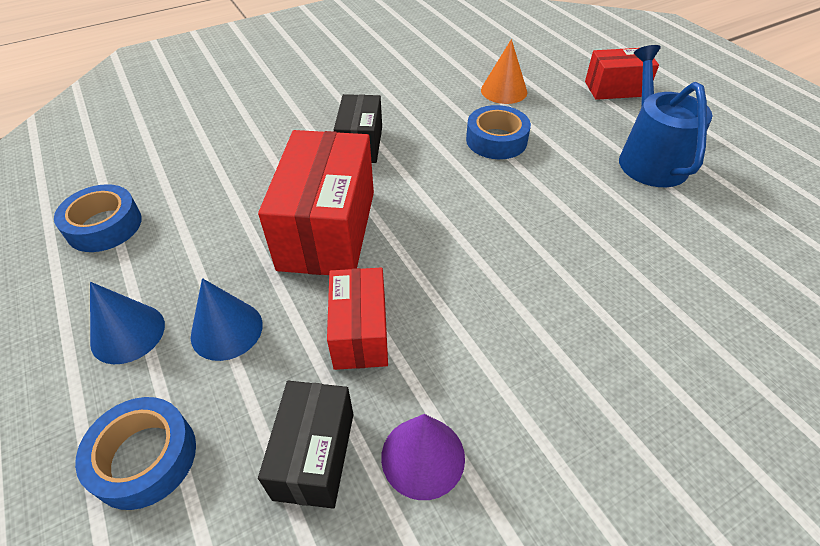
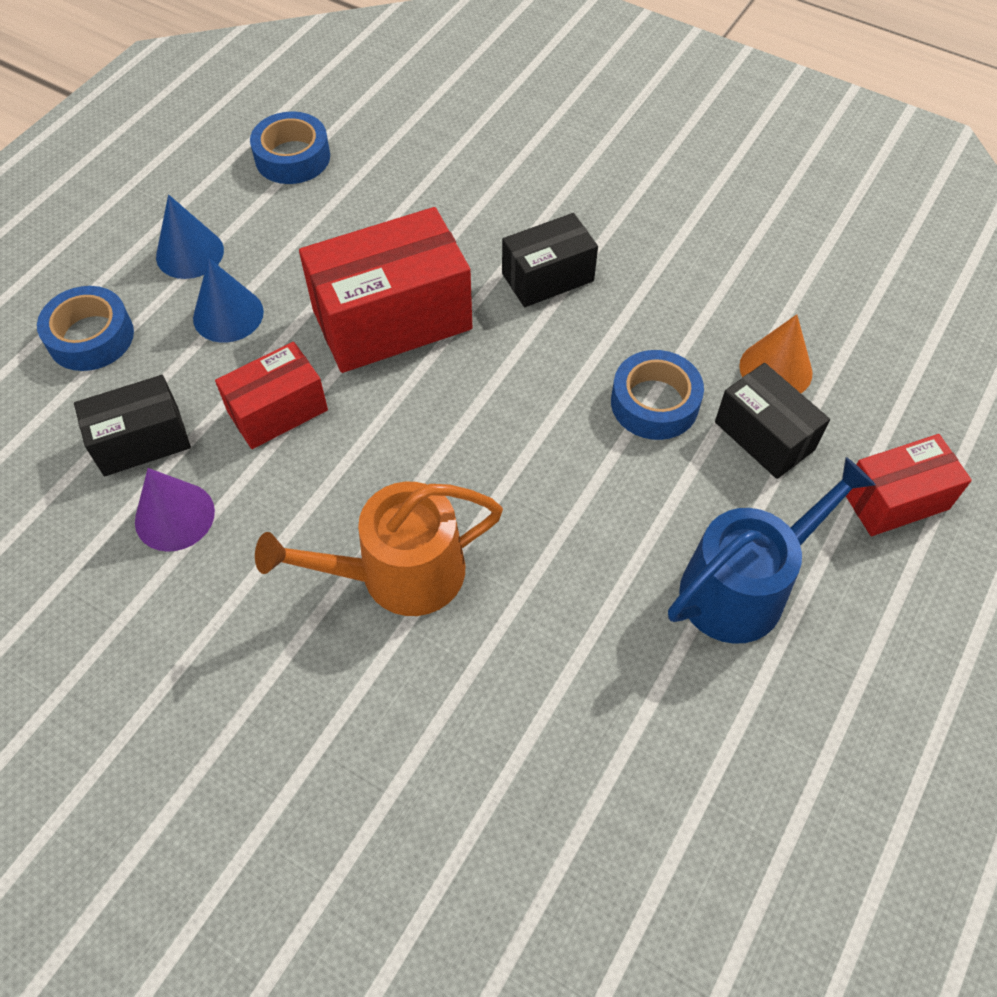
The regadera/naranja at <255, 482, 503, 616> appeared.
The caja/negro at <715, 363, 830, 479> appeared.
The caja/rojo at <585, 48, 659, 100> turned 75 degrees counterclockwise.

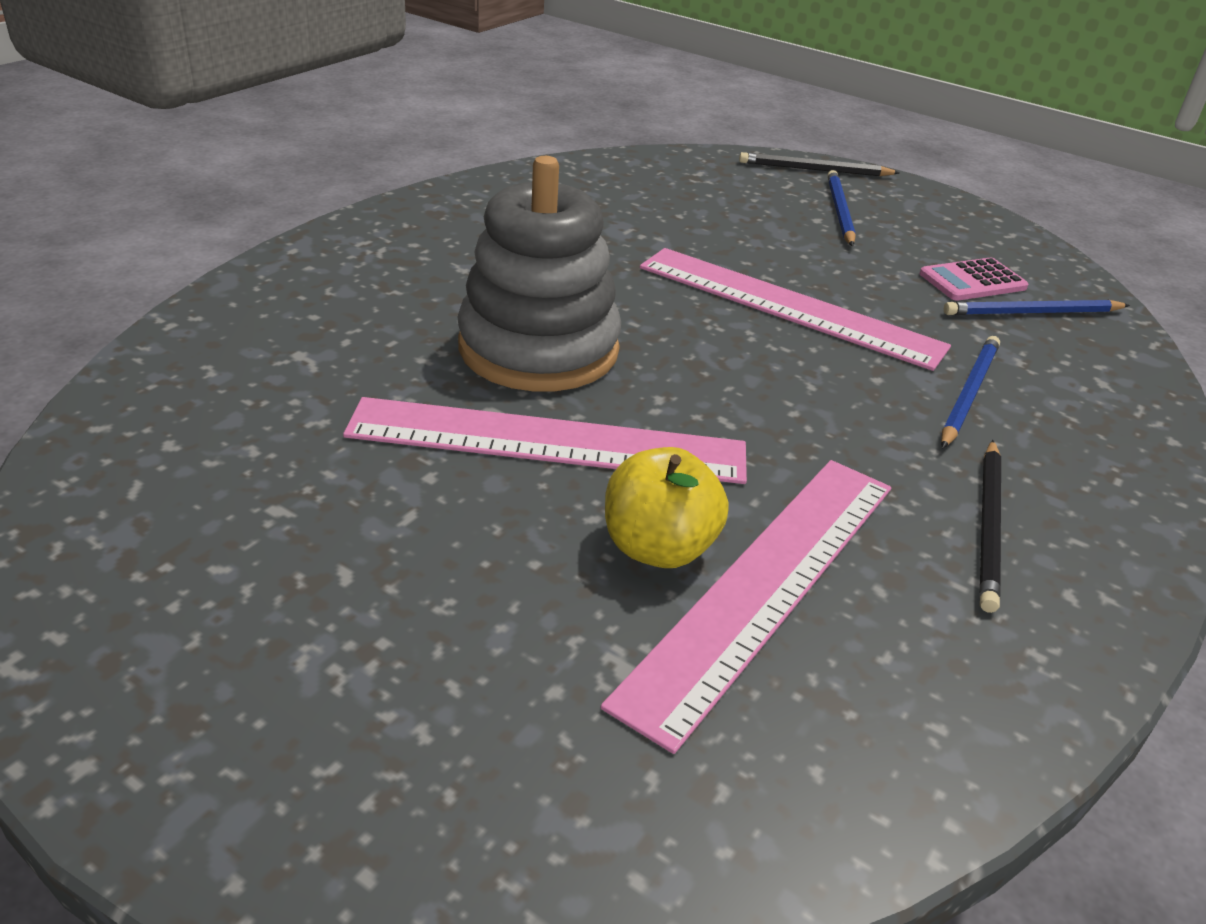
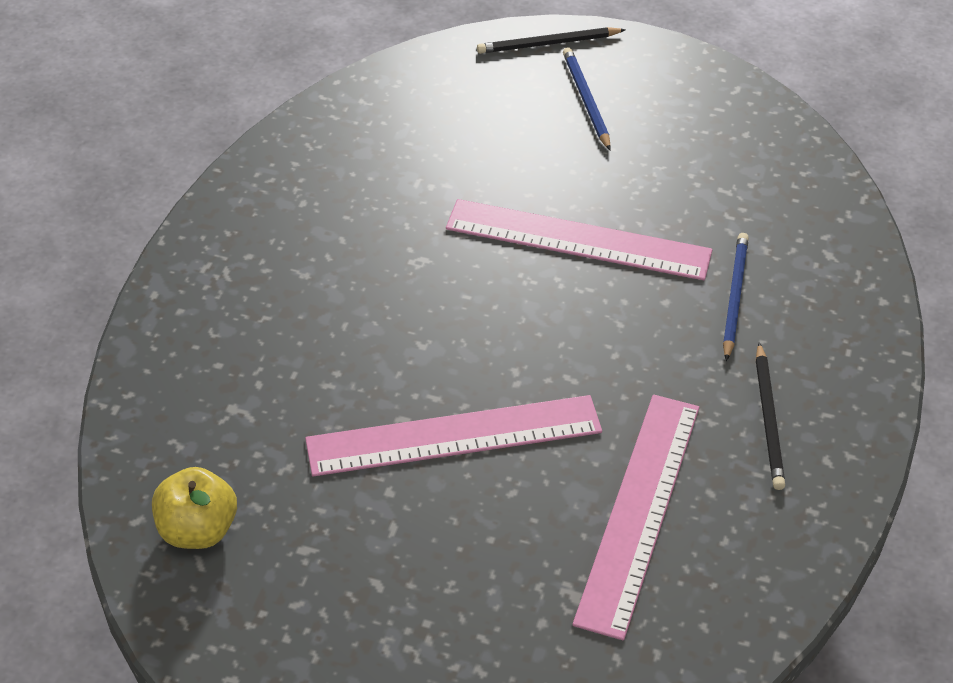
The juguete apilable/gris at <457, 156, 621, 391> disappeared.
The calculadora/rosa at <920, 258, 1028, 301> disappeared.
The lápiz/azul at <944, 300, 1130, 315> disappeared.
The manzana/amarillo moved from <605, 447, 729, 568> to <152, 467, 237, 549>.

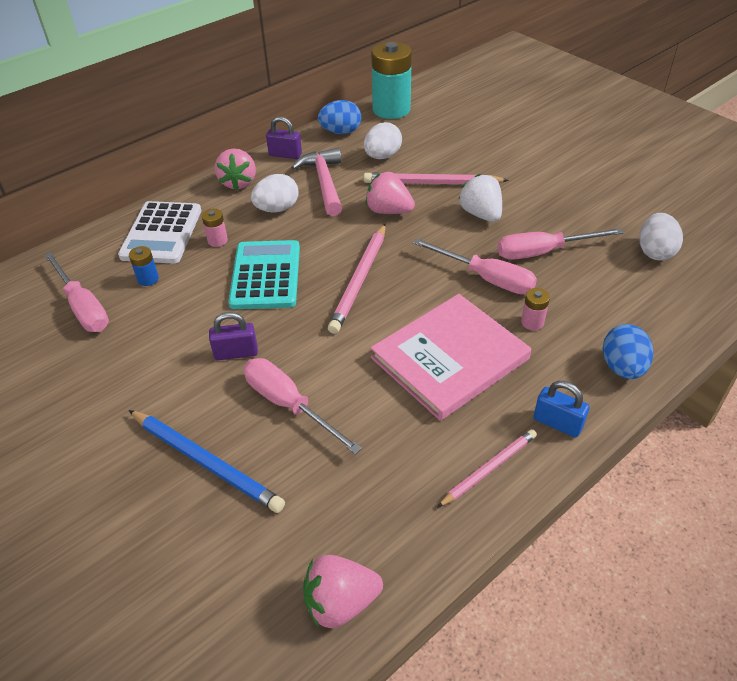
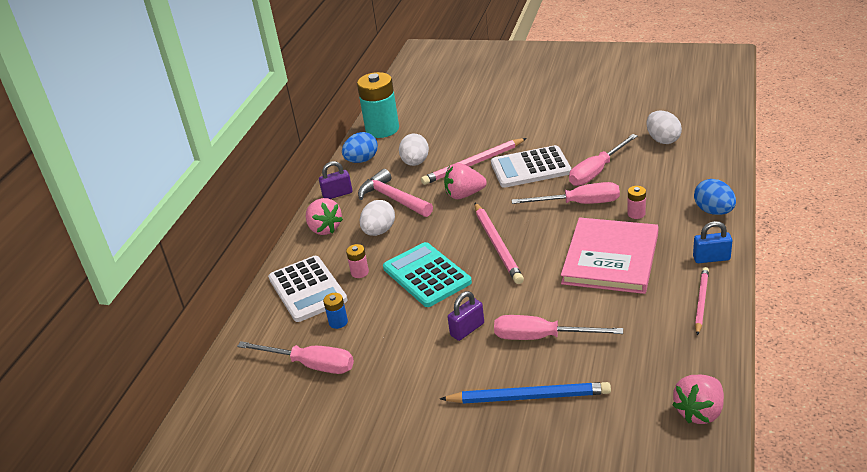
The fresa/blanco at <459, 174, 502, 222> was replaced by the calculadora/blanco at <491, 145, 571, 188>.

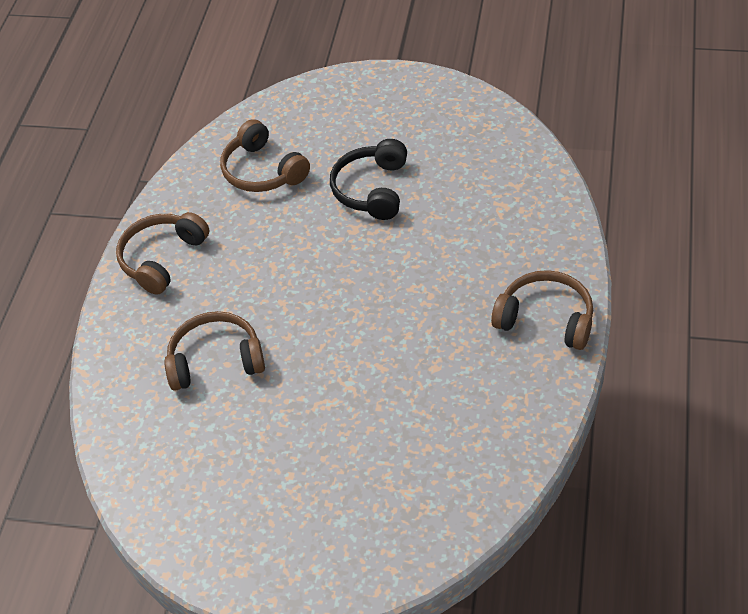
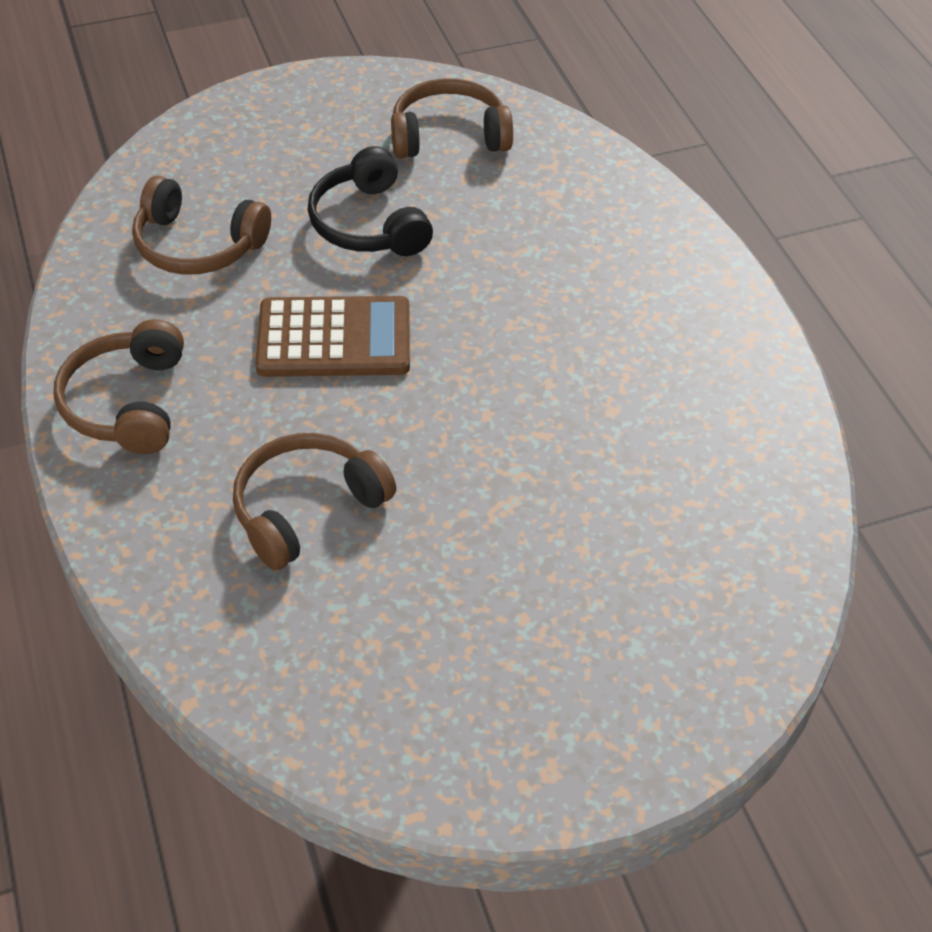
The calculadora/marrón at <255, 296, 410, 377> appeared.
The auriculares/marrón moved from <491, 270, 593, 350> to <391, 78, 513, 158>.

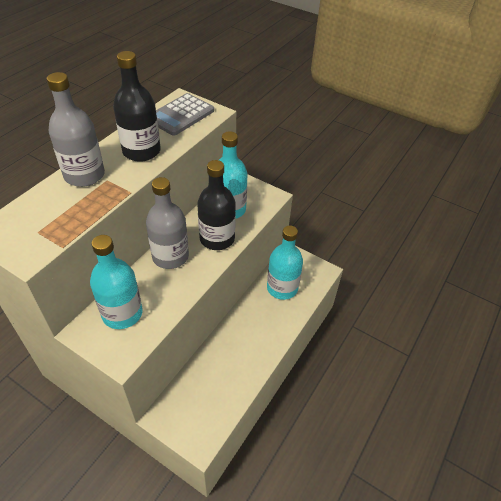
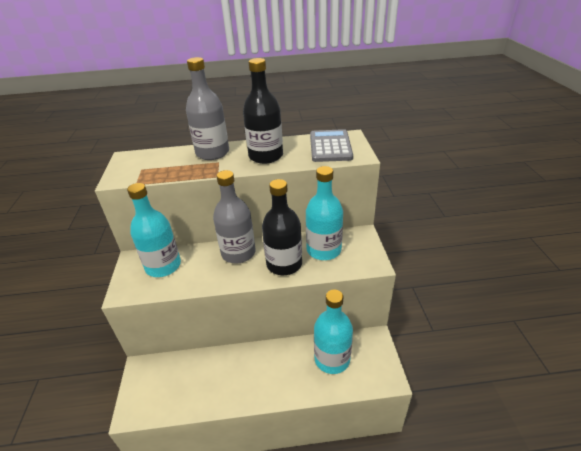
The calculadora/gris at <156, 93, 214, 136> turned 90 degrees clockwise.

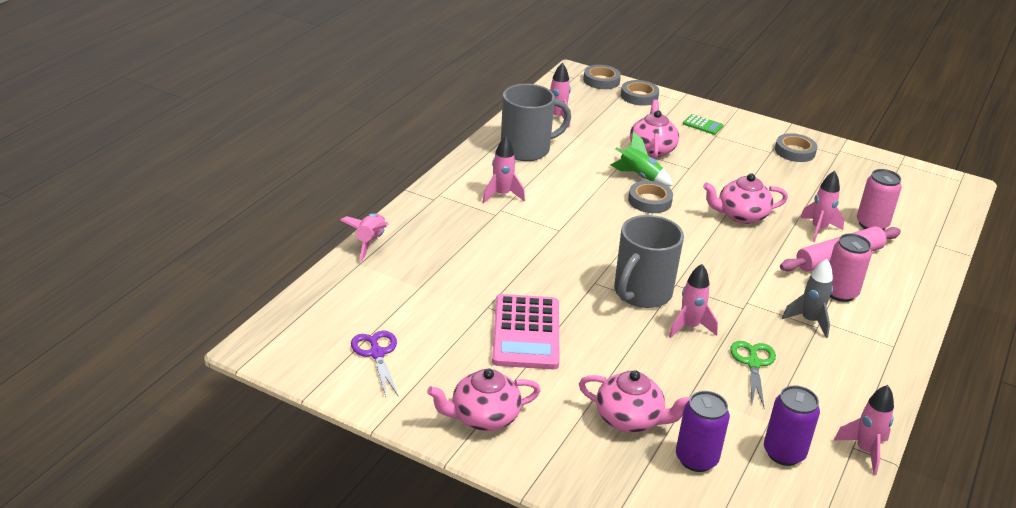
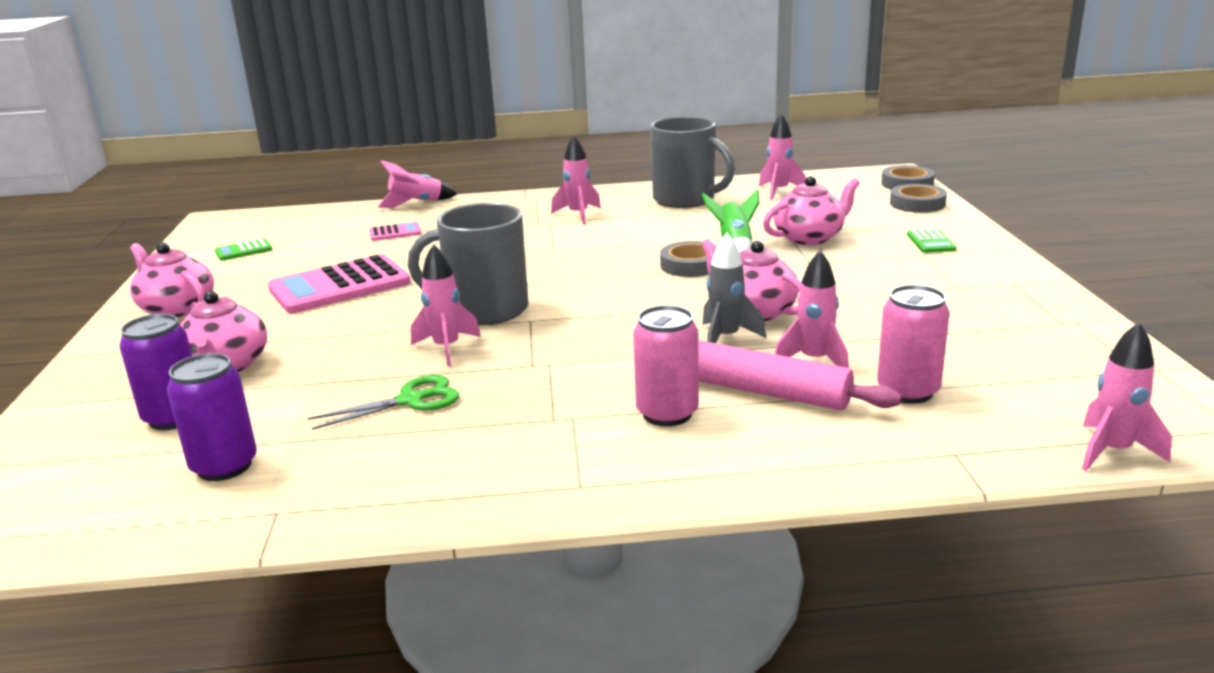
The cinta adhesiva/gris at <775, 133, 817, 162> disappeared.
The calculadora/rosa at <369, 222, 421, 241> appeared.
The cohete/gris moved from <782, 259, 833, 338> to <702, 233, 766, 343>.
The cohete/rosa moved from <834, 385, 894, 475> to <1082, 322, 1172, 471>.
The tijeras/morado at <351, 330, 399, 397> was replaced by the calculadora/verde at <214, 238, 272, 261>.

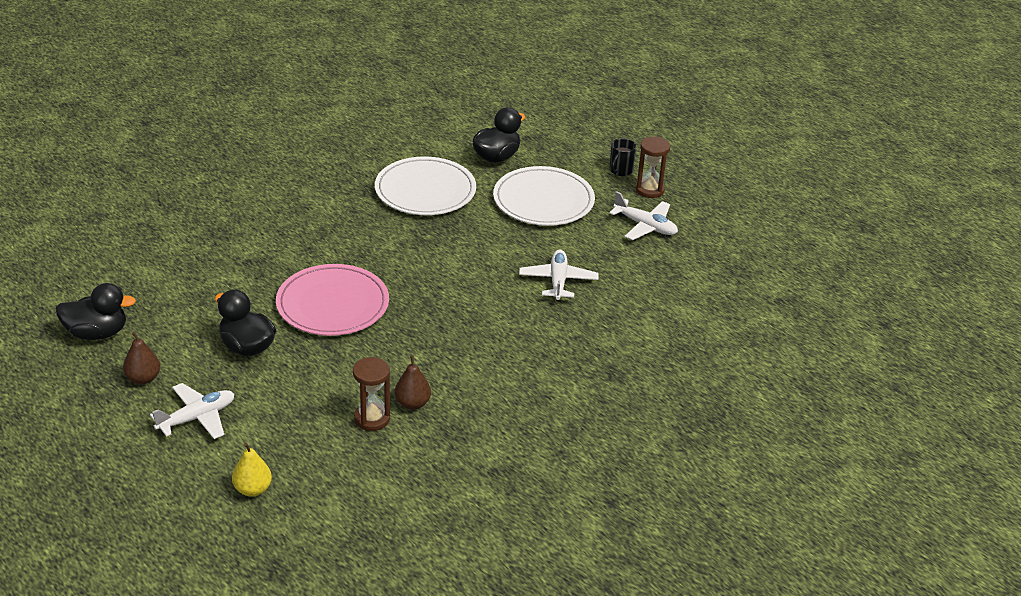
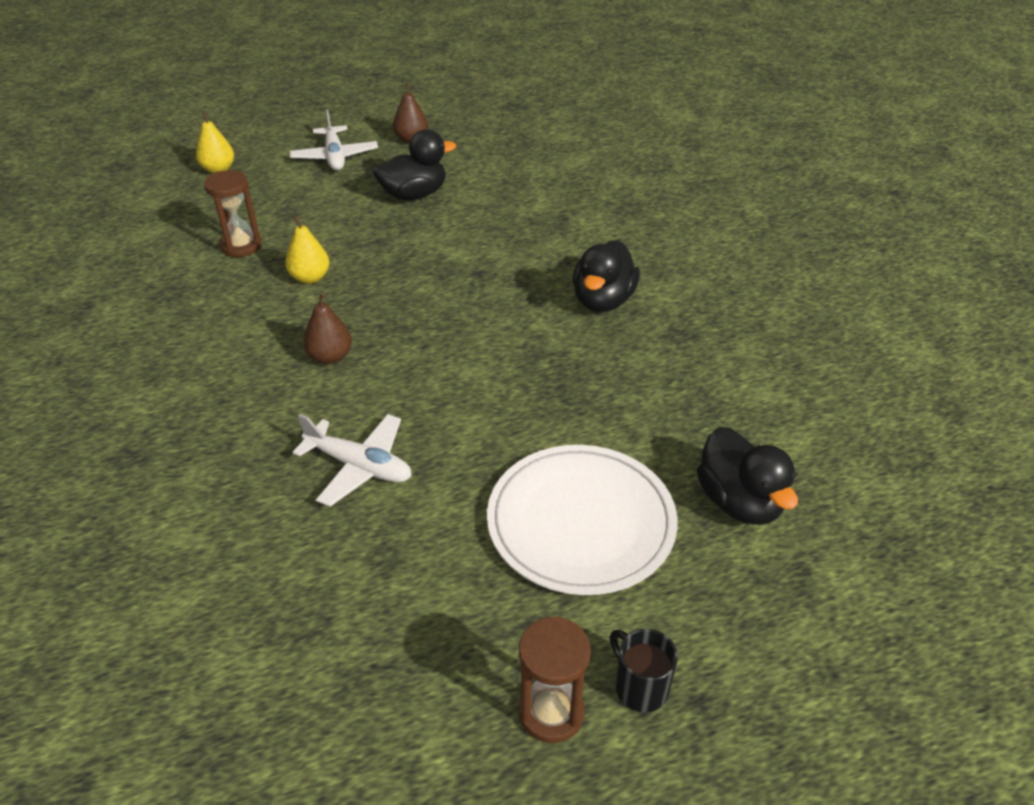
The plato/rosa at <276, 264, 389, 336> disappeared.
The plato/blanco at <375, 157, 476, 215> disappeared.
The avión/blanco at <609, 191, 678, 240> disappeared.
The pera/amarillo at <285, 216, 329, 284> appeared.
The pato/negro moved from <56, 283, 136, 340> to <573, 240, 640, 312>.
The pera/marrón moved from <395, 356, 431, 410> to <303, 292, 352, 364>.

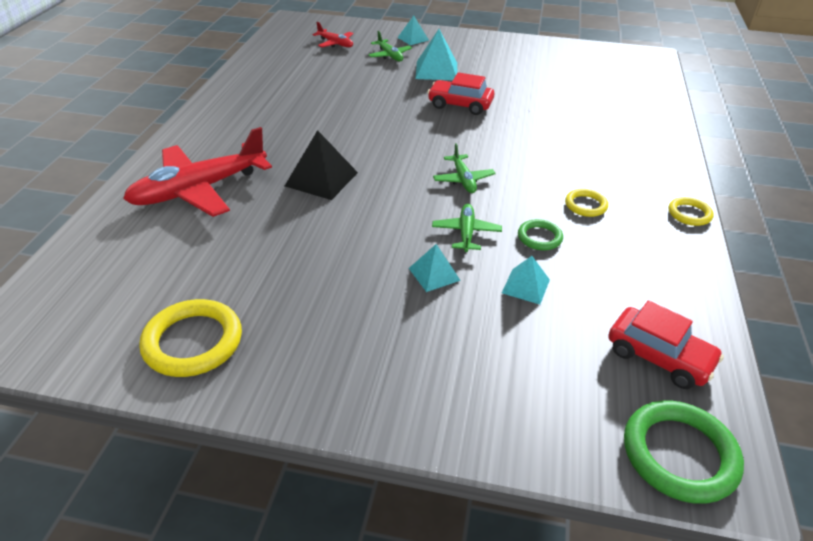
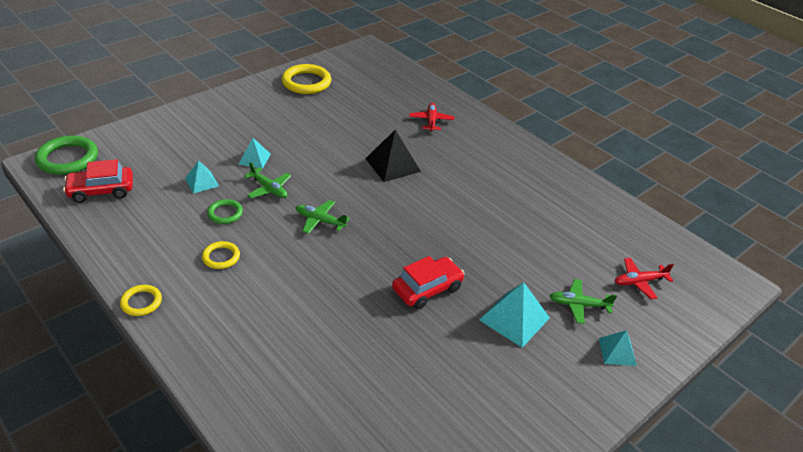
The avión/rojo at <123, 127, 272, 217> changed to 0.48 times the size.

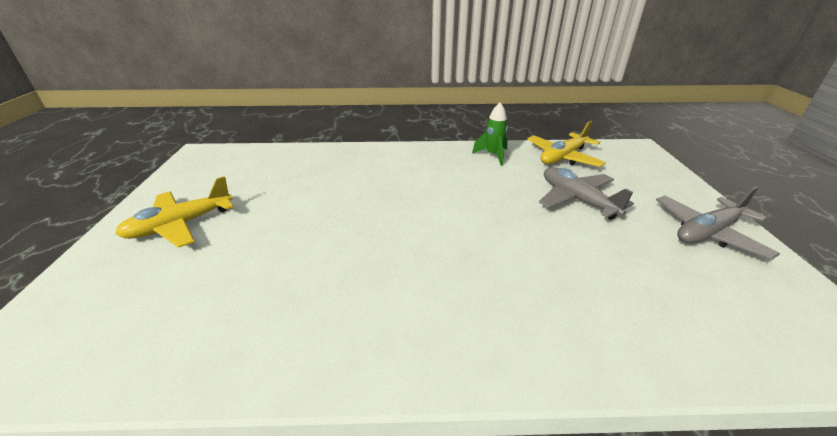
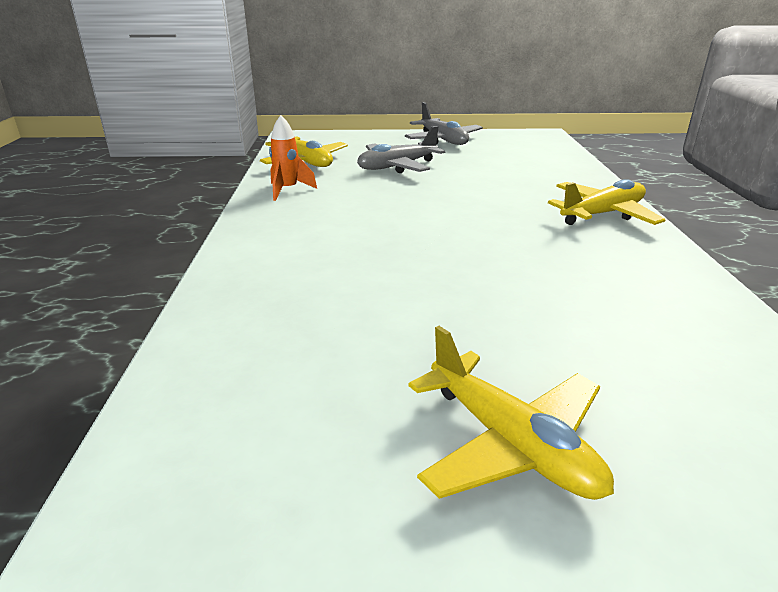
The avión/amarillo at <548, 179, 665, 225> appeared.
The cohete/verde at <472, 102, 508, 166> became the cohete/naranja at <269, 115, 317, 201>.

